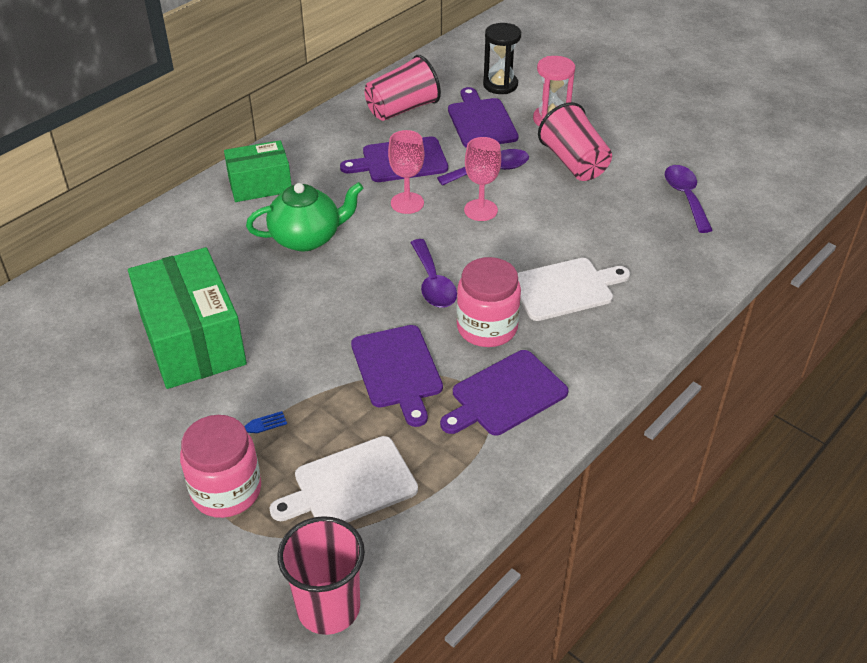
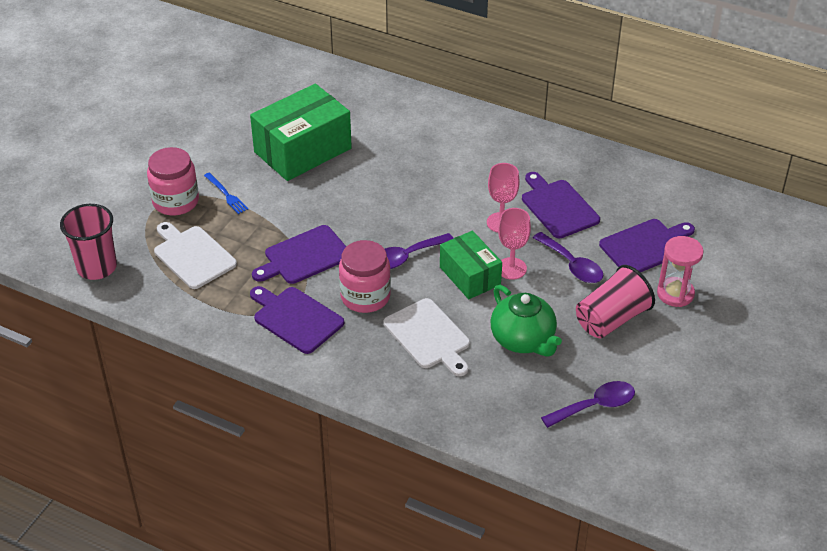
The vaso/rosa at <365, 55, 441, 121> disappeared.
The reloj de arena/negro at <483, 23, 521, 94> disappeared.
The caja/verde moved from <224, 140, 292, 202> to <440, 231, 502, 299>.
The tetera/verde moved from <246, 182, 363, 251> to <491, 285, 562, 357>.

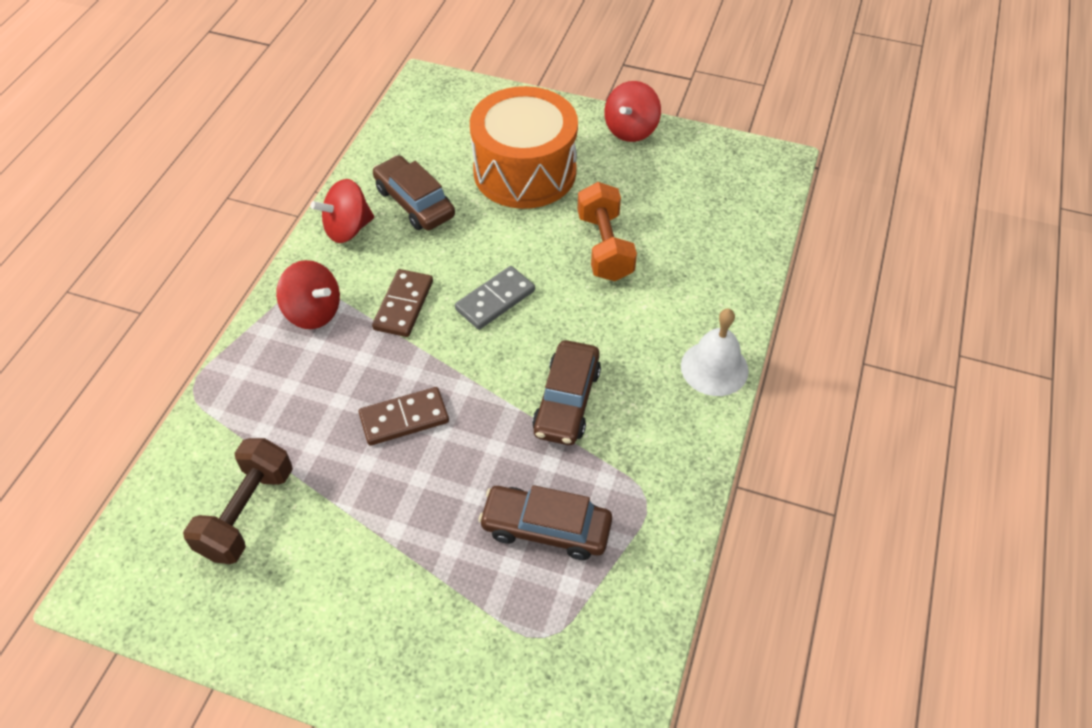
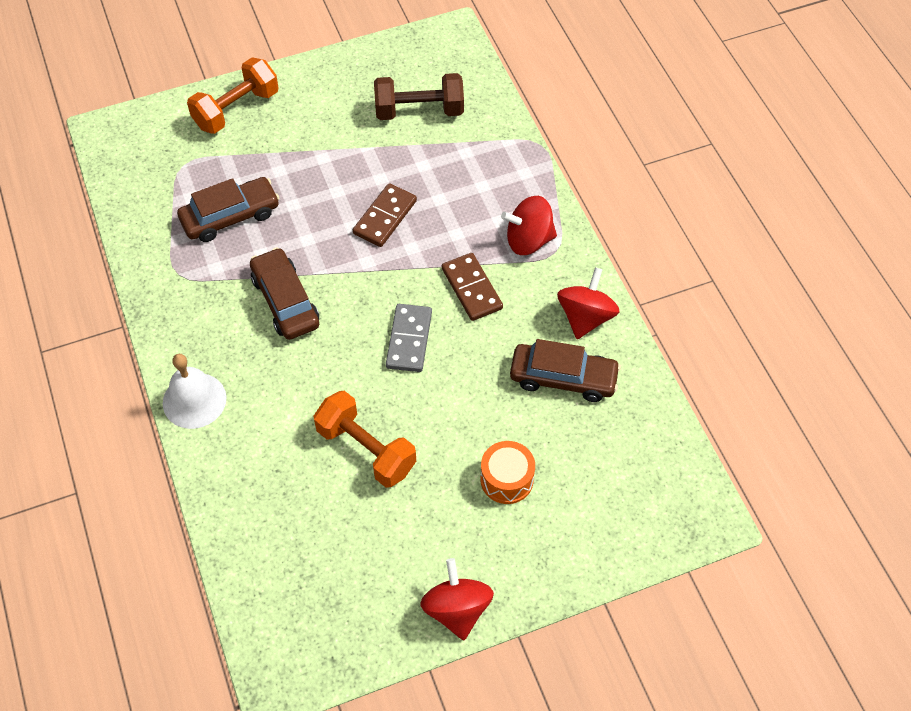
The mancuerna/naranja at <187, 57, 279, 134> appeared.
The mancuerna/marrón at <183, 438, 293, 564> turned 75 degrees counterclockwise.
The tambor/naranja at <470, 86, 578, 209> changed to 0.45 times the size.

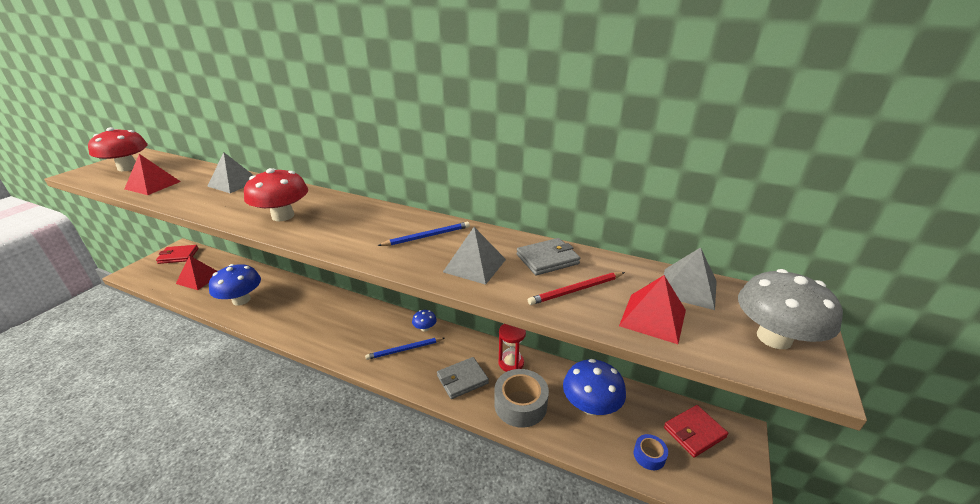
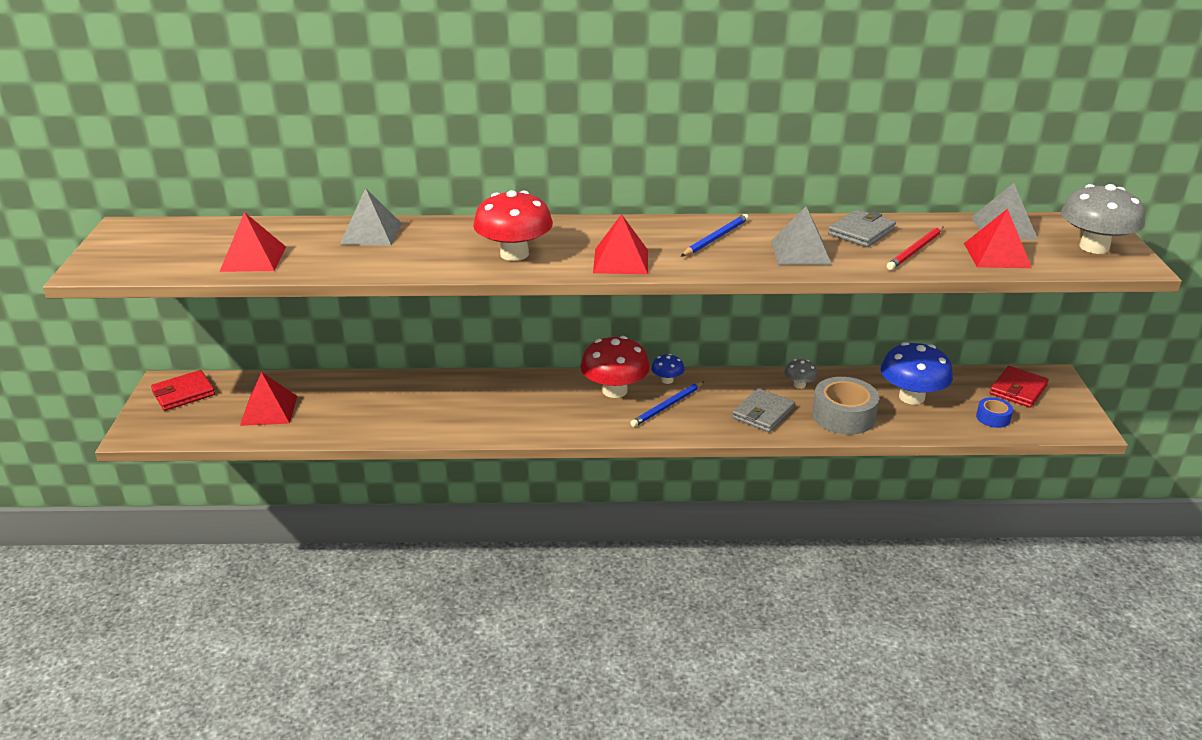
The seta/azul at <209, 264, 261, 306> disappeared.
The pirámide/rojo at <593, 214, 648, 274> appeared.
The seta/rojo moved from <88, 127, 148, 171> to <580, 336, 650, 398>.
The reloj de arena/rojo at <498, 324, 526, 372> was replaced by the seta/gris at <784, 359, 818, 389>.

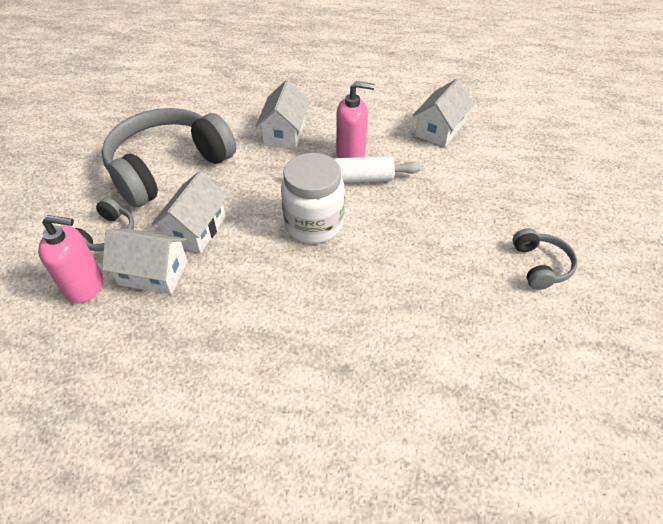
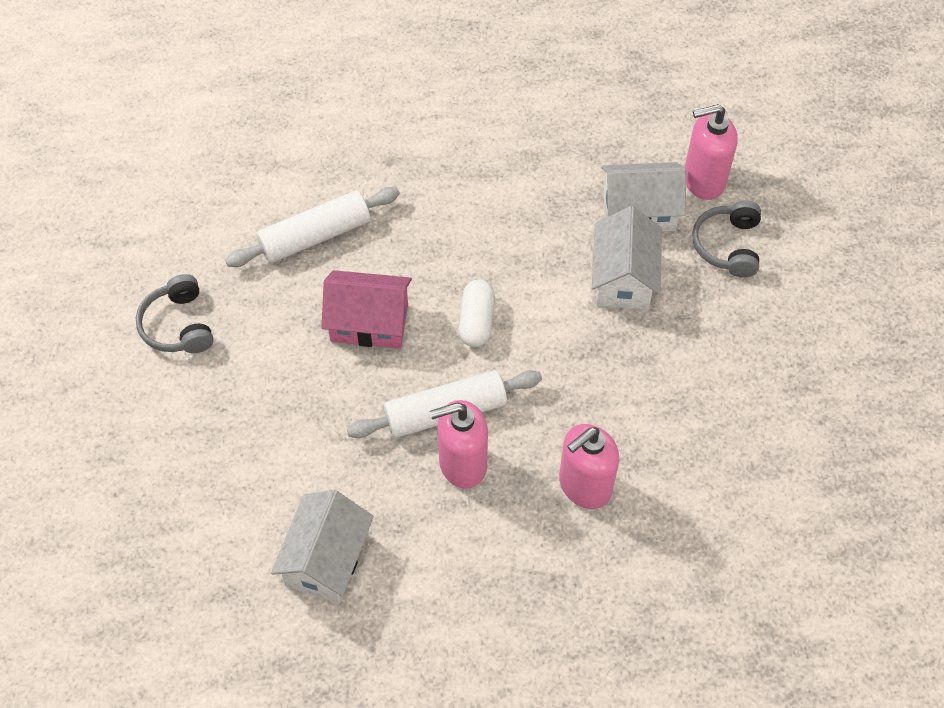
The auriculares/gris at <101, 108, 236, 208> disappeared.
The rodillo/blanco at <225, 187, 400, 267> appeared.
The casa/rosa at <321, 270, 412, 349> appeared.
The casa/blanco at <256, 80, 309, 149> was replaced by the dispensador de jabón/rosa at <559, 424, 619, 509>.
The tarro/blanco at <281, 153, 345, 244> was replaced by the cápsula/blanco at <459, 279, 495, 347>.

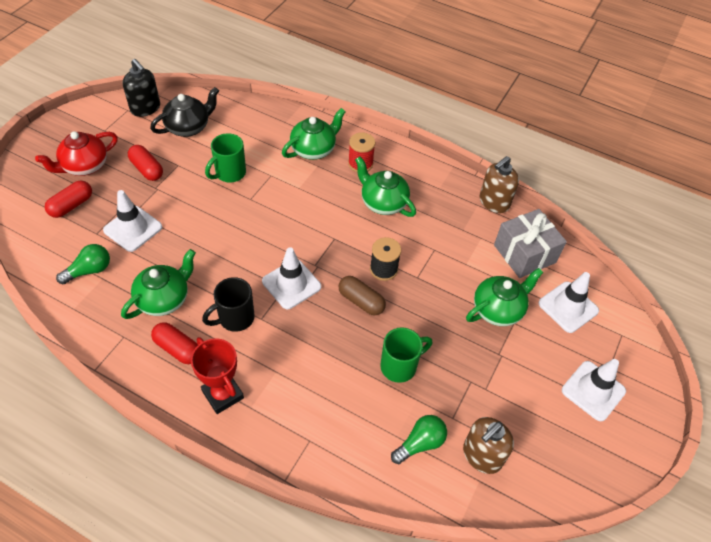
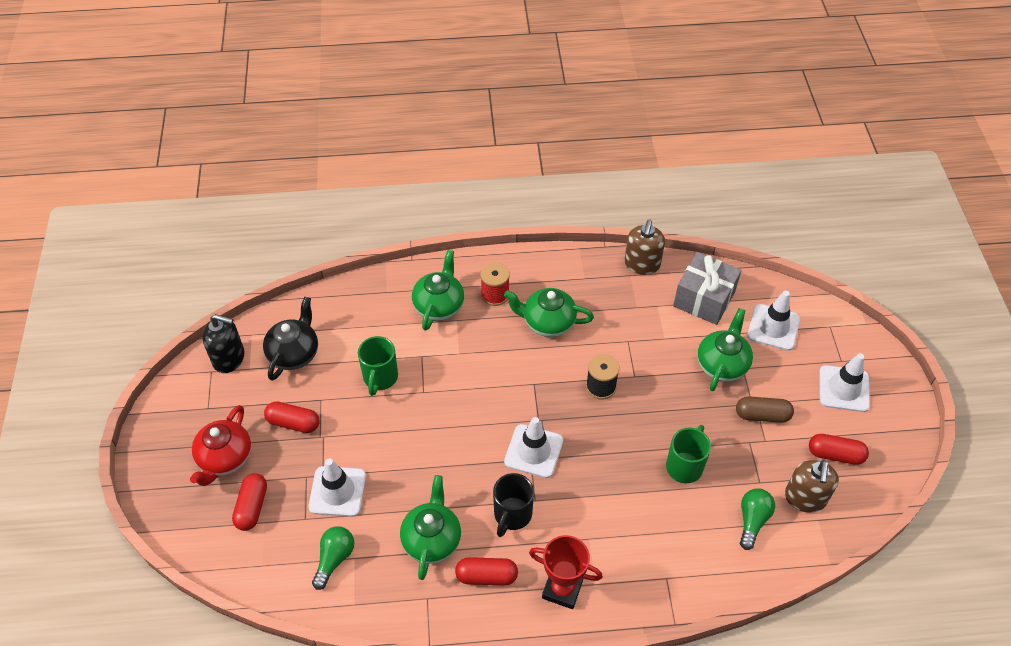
The cápsula/rojo at <809, 434, 869, 465> appeared.
The cápsula/marrón moved from <338, 276, 386, 316> to <736, 396, 794, 423>.

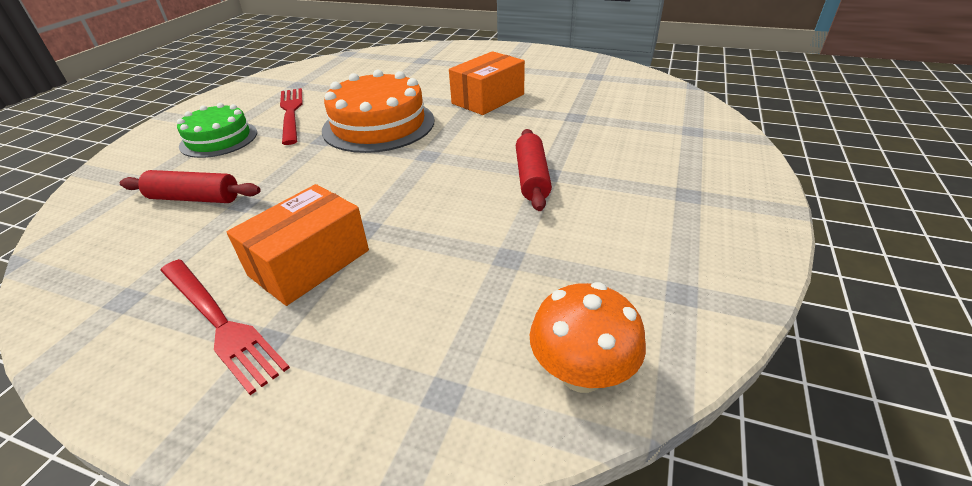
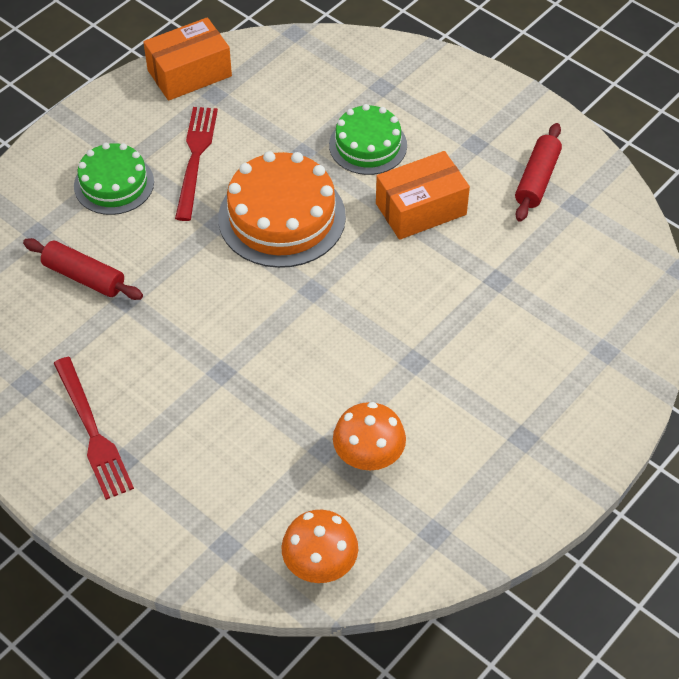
The tarta/verde at <329, 104, 407, 175> appeared.
The seta/naranja at <333, 402, 406, 471> appeared.
The caja/naranja moved from <227, 184, 369, 306> to <143, 17, 232, 101>.
The rodillo/rojo moved from <516, 129, 552, 211> to <515, 123, 562, 222>.

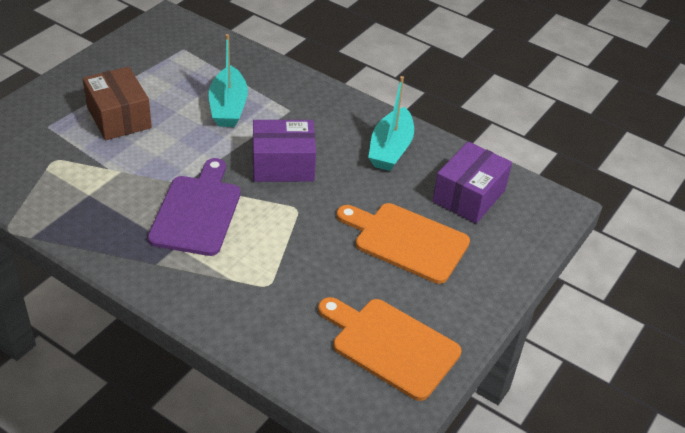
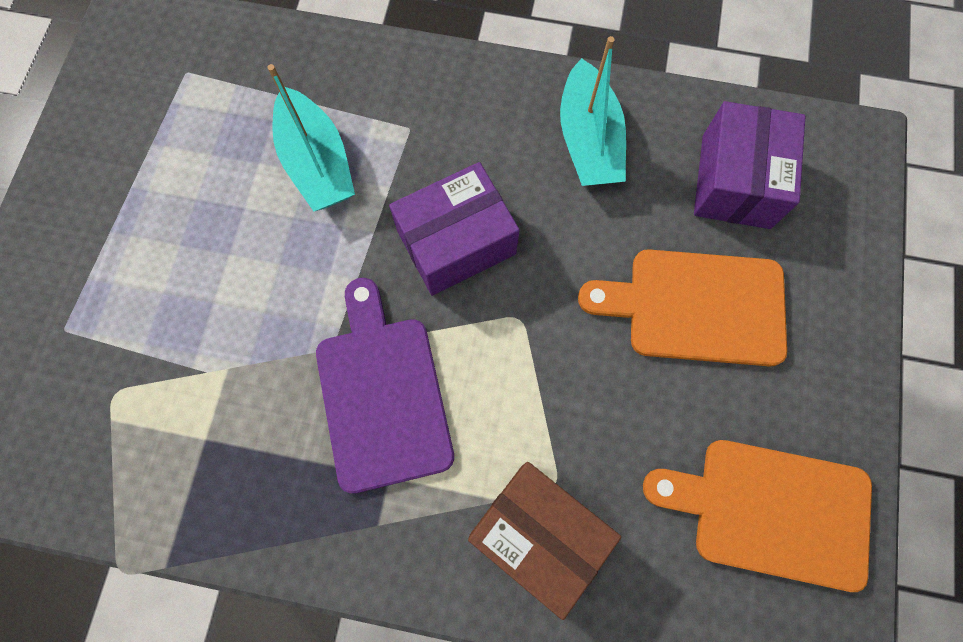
The caja/marrón moved from <83, 67, 152, 140> to <468, 462, 621, 620>.

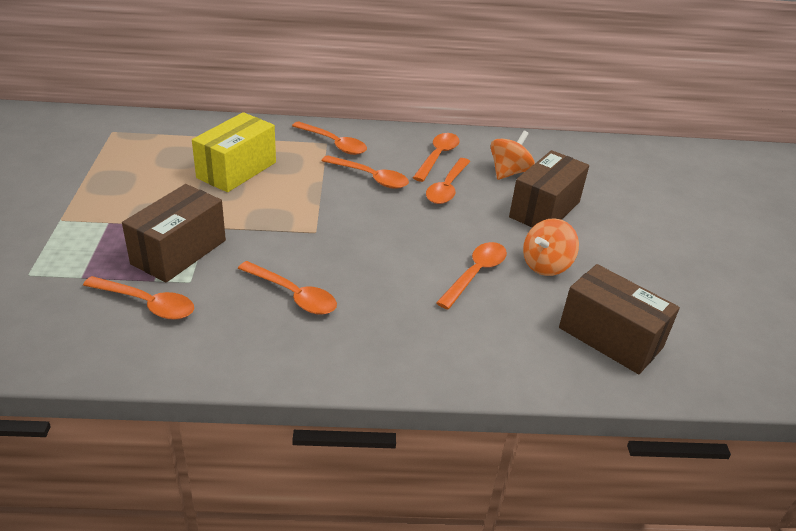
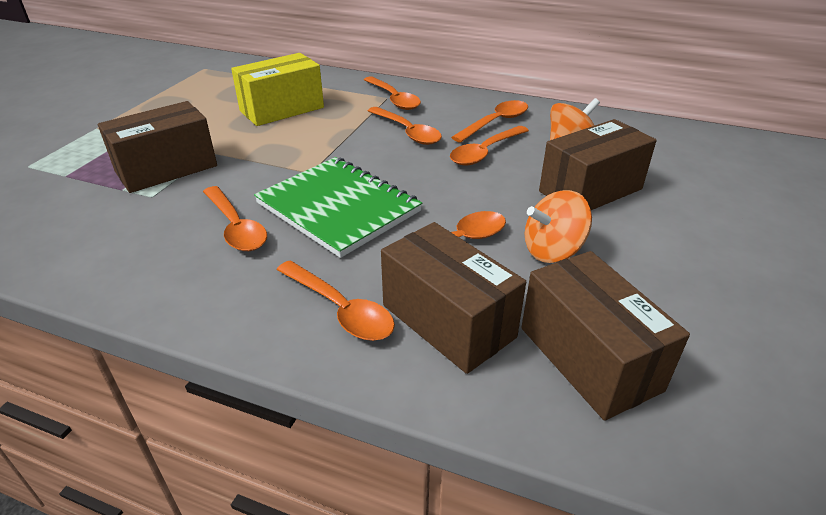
The cuaderno/verde at <254, 157, 422, 258> appeared.
The caja/marrón at <381, 222, 526, 374> appeared.
The cuchara/naranja moved from <83, 276, 194, 320> to <277, 261, 395, 341>.

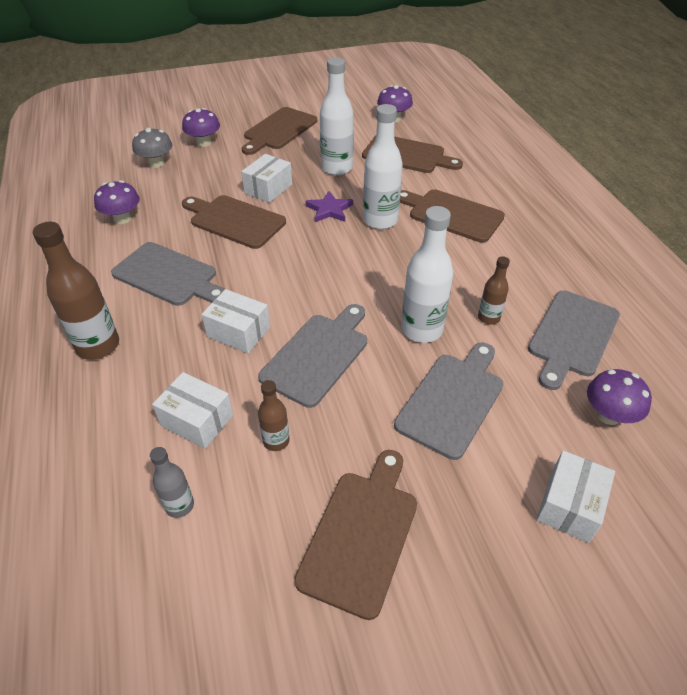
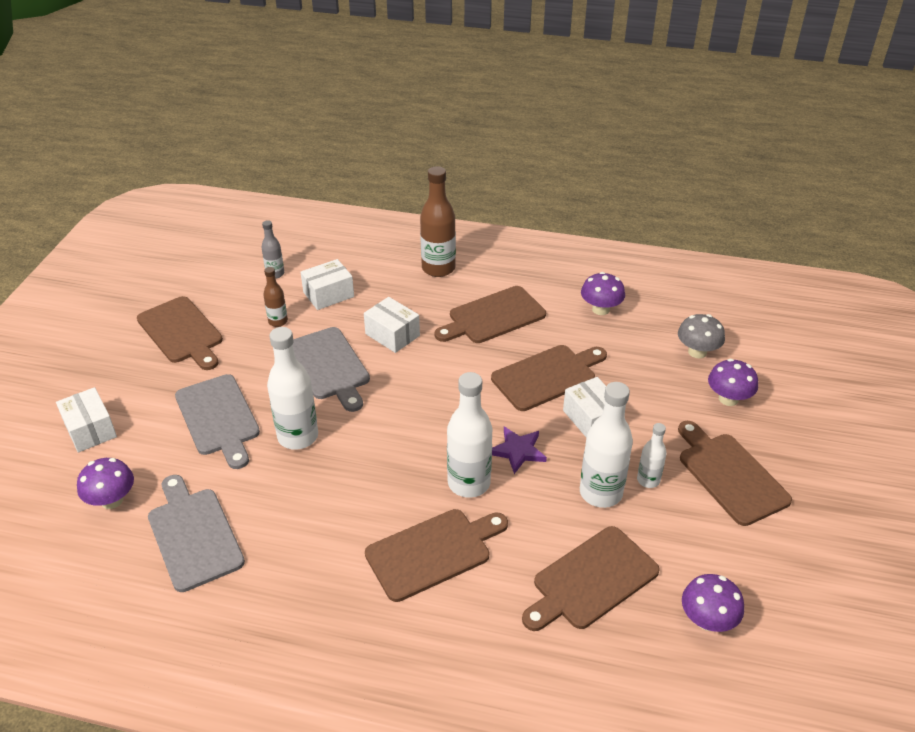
The botella/marrón at <478, 256, 510, 325> disappeared.
The botella/blanco at <637, 423, 667, 488> appeared.
The tabla de cortar/gris at <111, 242, 225, 306> became the tabla de cortar/marrón at <435, 286, 546, 343>.
The caja/blanco at <201, 289, 270, 353> turned 75 degrees clockwise.

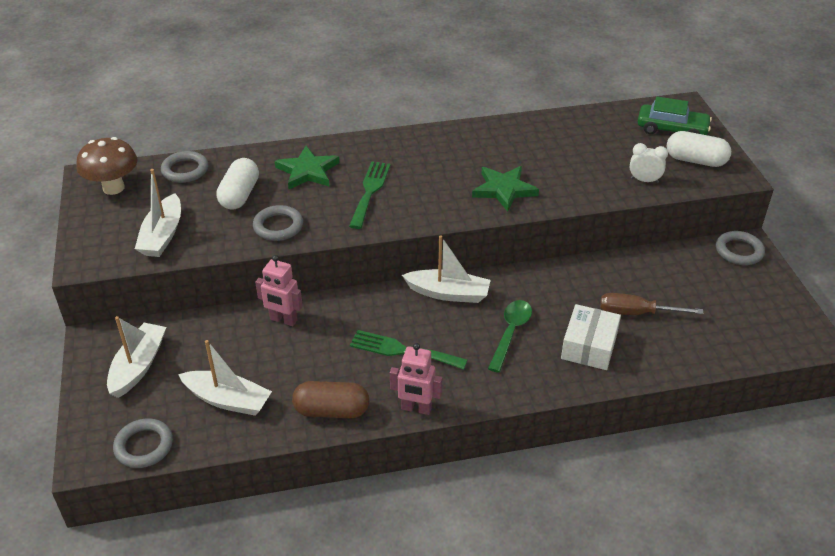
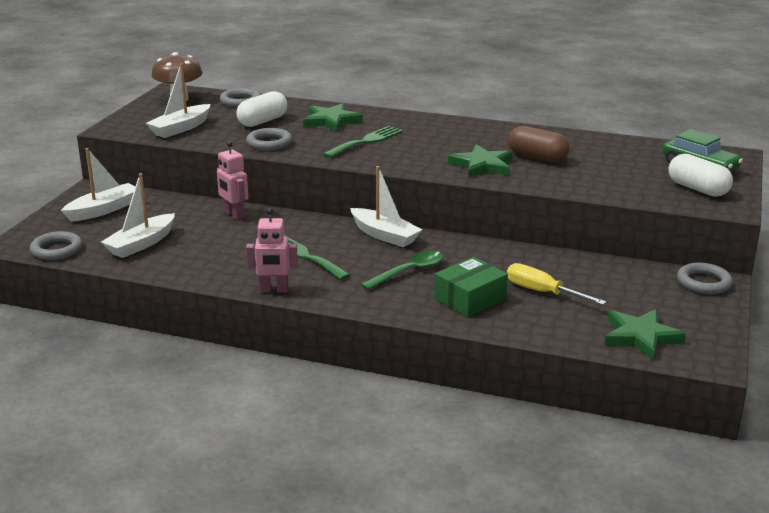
The despertador/blanco at <630, 143, 668, 183> disappeared.
The estrella/verde at <604, 309, 686, 360> appeared.
The cápsula/marrón moved from <292, 381, 369, 418> to <508, 126, 570, 163>.
The caja/blanco at <561, 304, 621, 370> became the caja/verde at <434, 257, 508, 317>.
The destornillador/marrón at <600, 293, 704, 315> became the destornillador/amarillo at <507, 263, 606, 305>.
The barco/blanco at <178, 340, 272, 416> turned 75 degrees clockwise.
The robot/rosa at <390, 343, 442, 415> turned 45 degrees counterclockwise.

